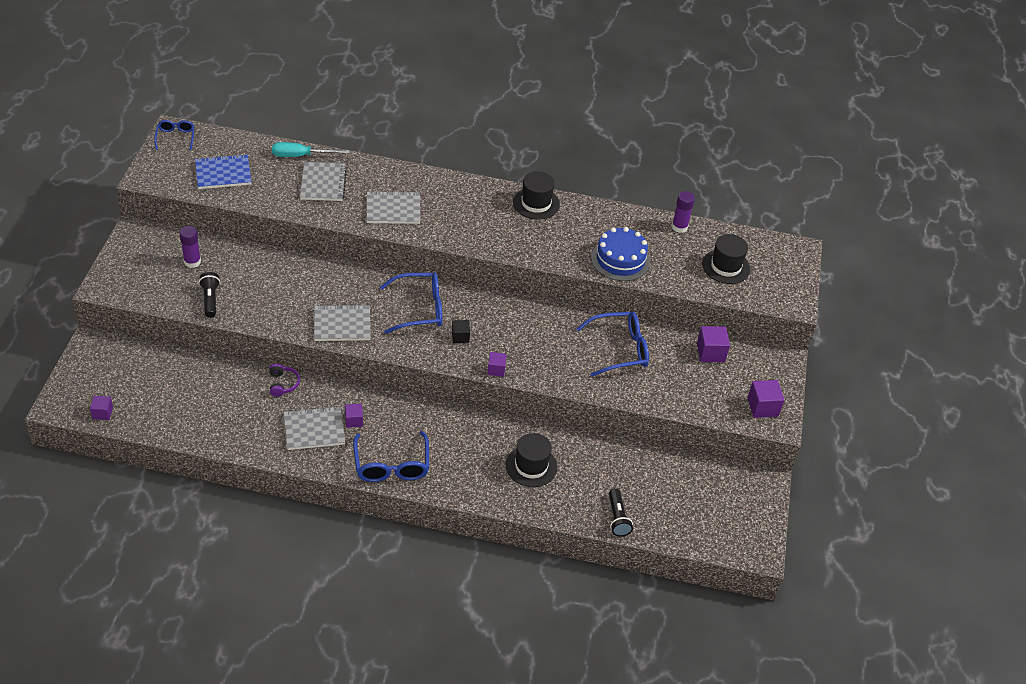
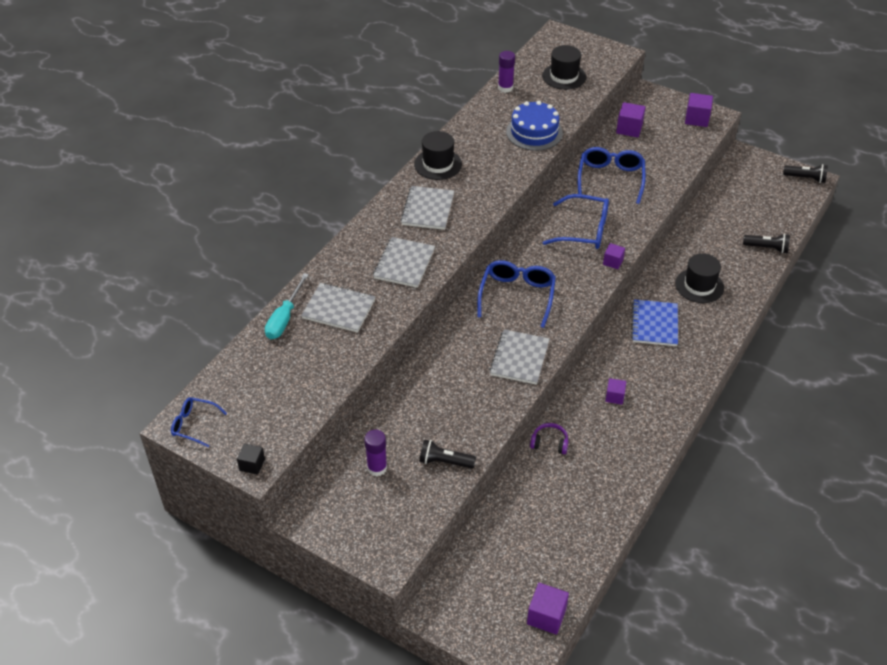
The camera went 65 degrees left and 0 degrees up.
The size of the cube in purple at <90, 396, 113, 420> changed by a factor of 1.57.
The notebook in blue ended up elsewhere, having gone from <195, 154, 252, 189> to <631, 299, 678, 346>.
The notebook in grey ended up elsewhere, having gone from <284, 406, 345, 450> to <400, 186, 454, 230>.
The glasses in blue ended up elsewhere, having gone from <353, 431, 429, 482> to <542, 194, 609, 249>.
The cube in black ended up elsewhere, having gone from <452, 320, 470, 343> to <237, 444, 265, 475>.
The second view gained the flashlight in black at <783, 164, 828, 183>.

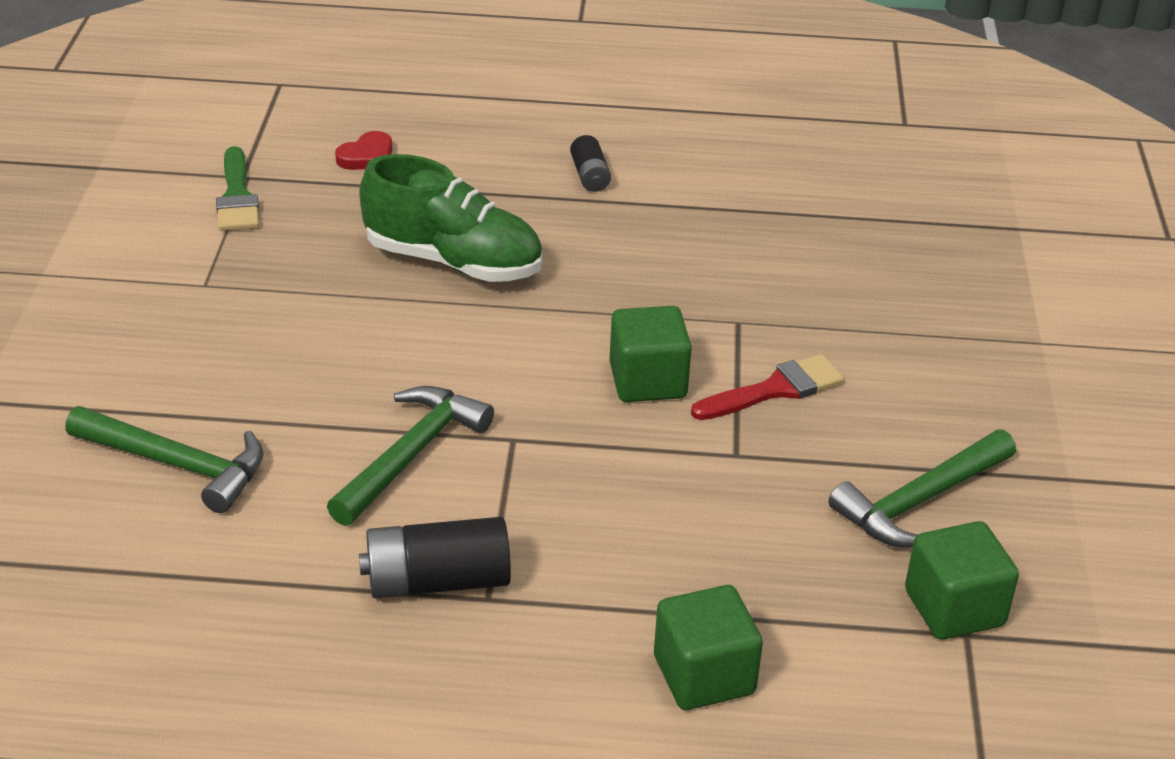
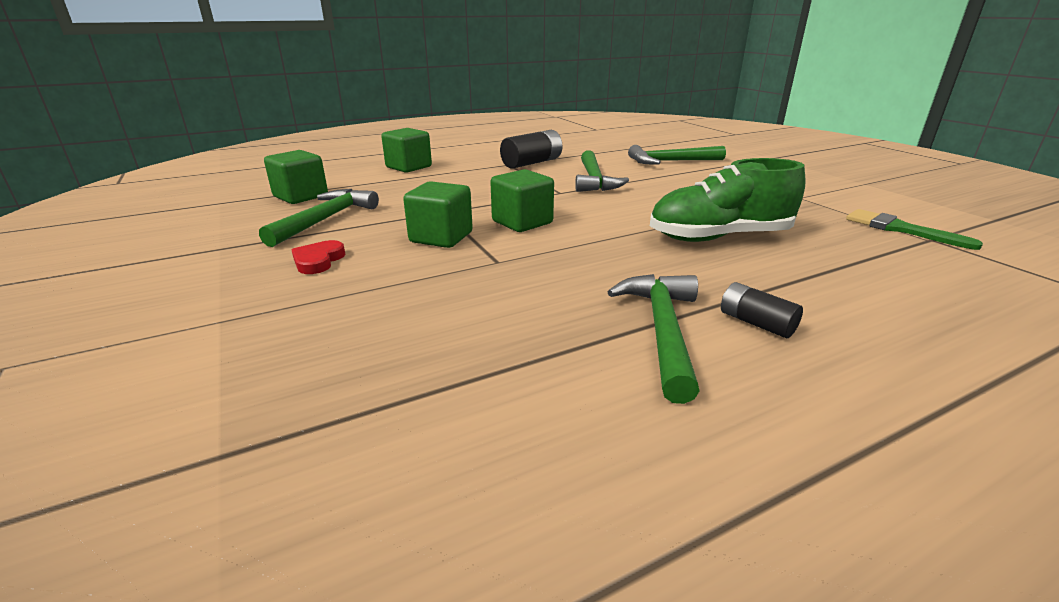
The camera went 150 degrees right and 10 degrees down.
The heart in red ended up elsewhere, having gone from <335, 131, 392, 170> to <292, 240, 346, 274>.
Where the brush in red stood at <691, 354, 845, 420>, the cube in green came to stand at <403, 181, 473, 248>.
The second view gained the hammer in green at <608, 274, 699, 404>.

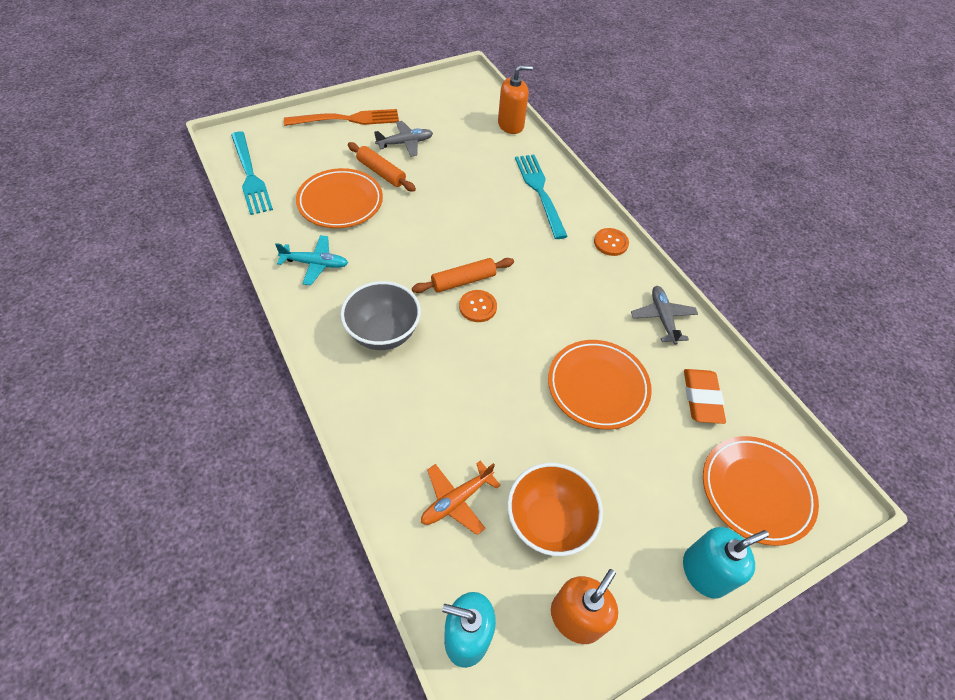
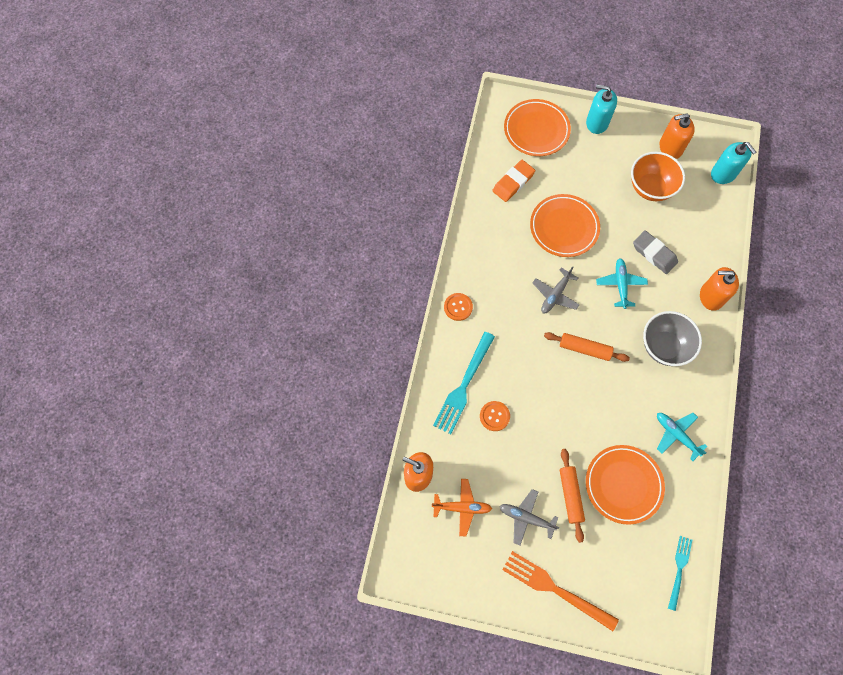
The camera went 135 degrees left and 15 degrees up.
The size of the fork in turquoise at <231, 131, 273, 215> changed by a factor of 0.60.
The plane in orange ended up elsewhere, having gone from <421, 461, 501, 535> to <432, 479, 492, 536>.
The button in orange ended up elsewhere, having gone from <459, 290, 497, 322> to <480, 401, 510, 431>.
The plane in grey ended up elsewhere, having gone from <631, 286, 698, 345> to <533, 266, 580, 313>.
The second view gained the plane in turquoise at <596, 258, 648, 309>.
The second view gained the eraser in grey at <633, 230, 678, 274>.
The second view gained the soap dispenser in orange at <700, 267, 739, 311>.

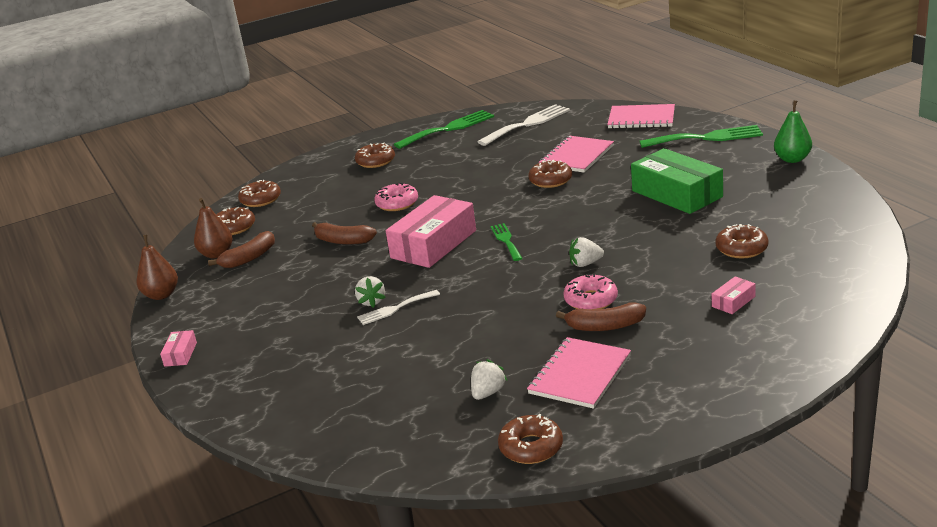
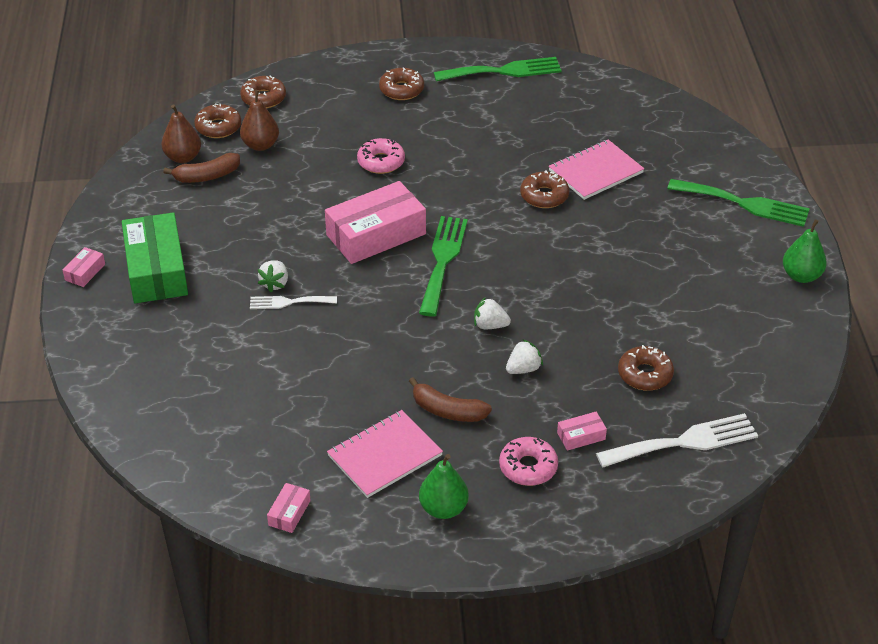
The camera went 20 degrees right and 15 degrees up.
The pear in brown ended up elsewhere, having gone from <137, 235, 178, 300> to <240, 90, 279, 151>.
The second view lost the banana in brown at <312, 222, 377, 245>.
The strawberry in white ended up elsewhere, having gone from <471, 359, 508, 400> to <506, 339, 543, 374>.
The fork in white ended up elsewhere, having gone from <477, 104, 570, 146> to <596, 413, 758, 468>.
The size of the fork in green at <490, 223, 523, 261> changed by a factor of 1.73.
Where the donut in brown stood at <498, 414, 563, 464>, the box in pink came to stand at <267, 483, 311, 533>.
The donut in pink ended up elsewhere, having gone from <563, 274, 618, 309> to <499, 437, 558, 486>.
The second view lost the notebook in pink at <607, 104, 675, 129>.
The box in green ended up elsewhere, having gone from <631, 148, 723, 214> to <122, 212, 188, 303>.
The second view gained the pear in green at <419, 454, 469, 519>.

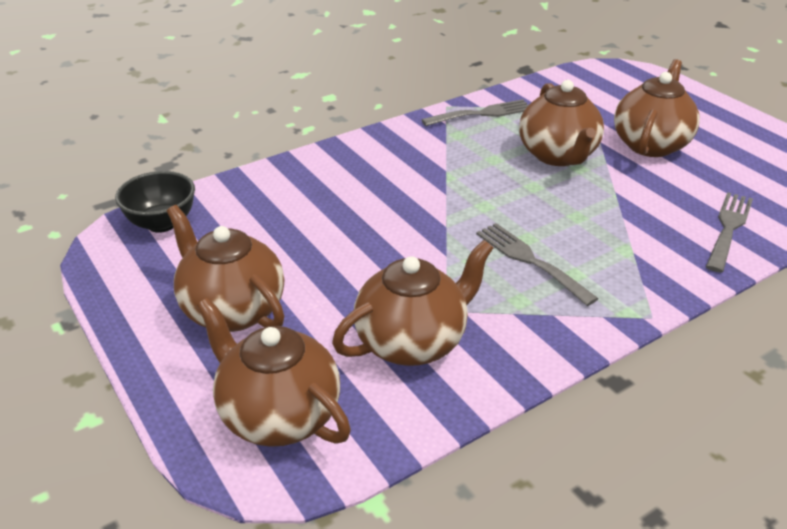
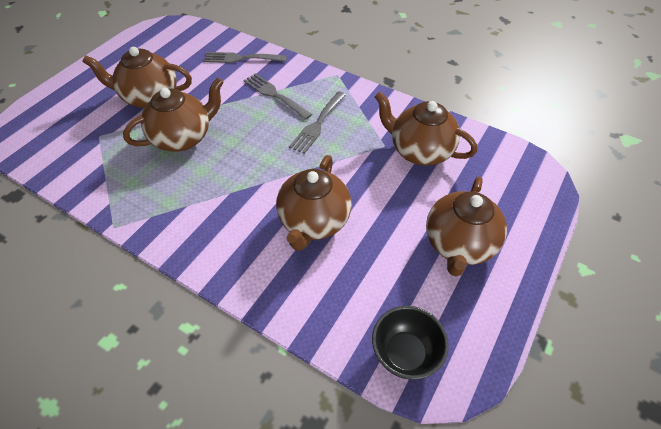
The camera went 115 degrees left and 15 degrees up.
The teapot in brown ended up elsewhere, having gone from <196, 298, 351, 447> to <276, 155, 352, 251>.
The fork in grey ended up elsewhere, having gone from <422, 99, 529, 126> to <243, 73, 312, 120>.

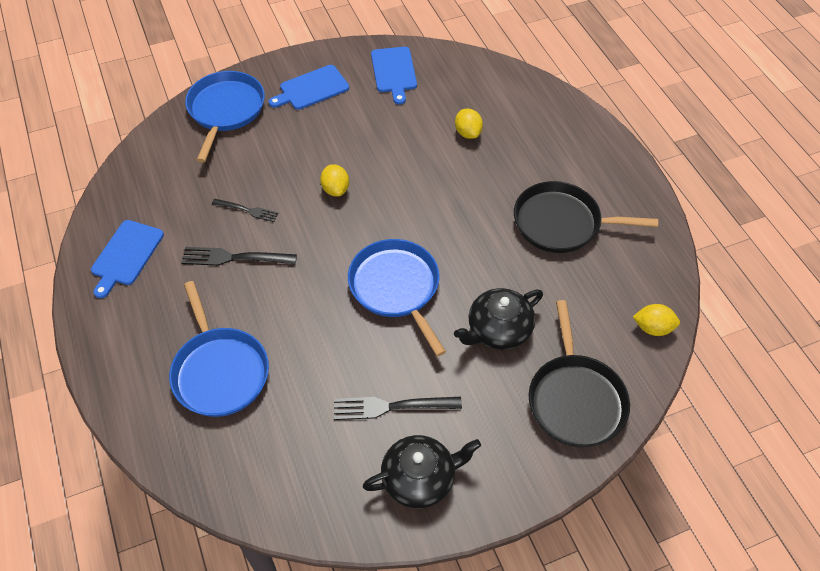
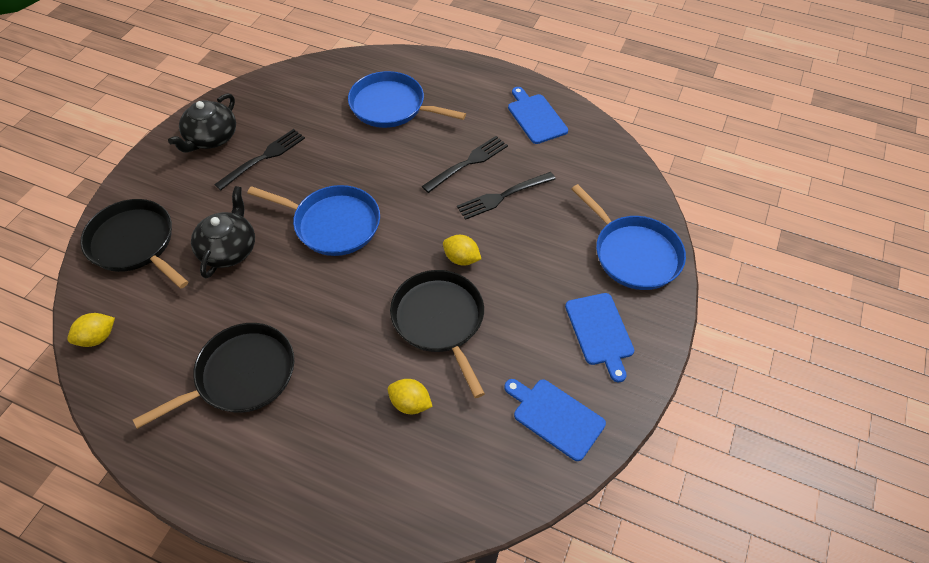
The camera went 135 degrees right and 0 degrees up.
The size of the fork in black at <212, 199, 278, 222> changed by a factor of 1.61.
The cutting board in blue at <268, 65, 349, 110> ended up facing another way, 150 degrees clockwise from before.
The second view gained the pan in black at <390, 270, 485, 398>.

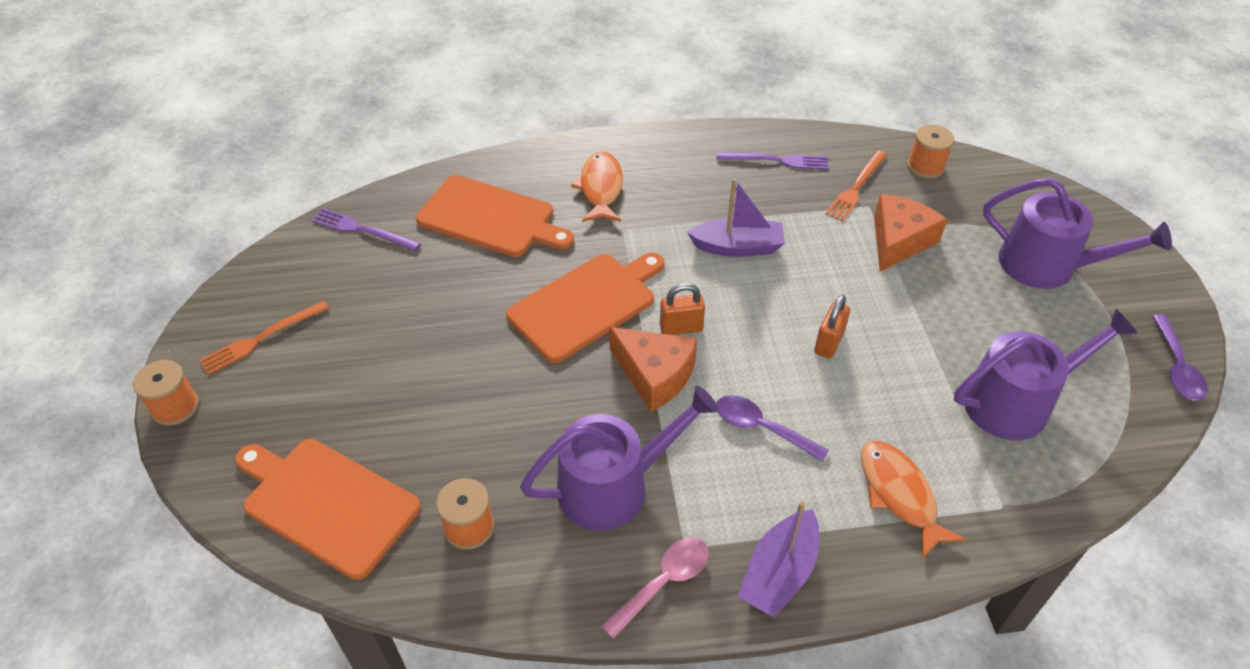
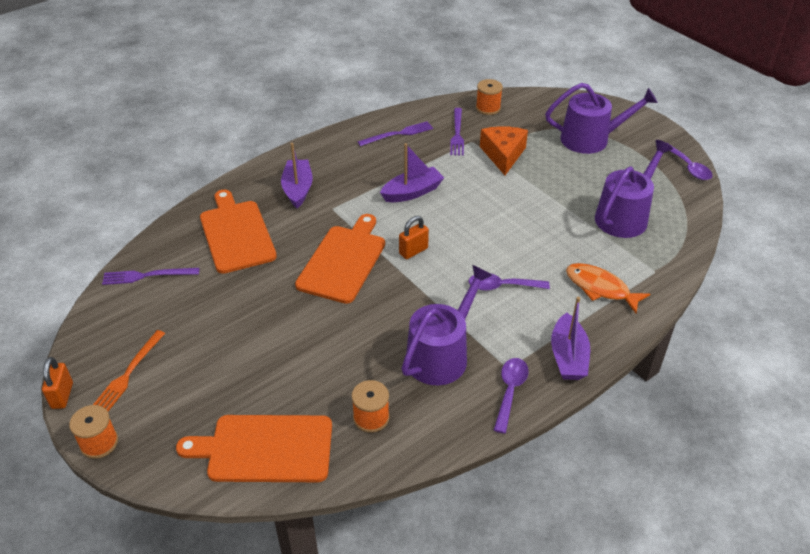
The camera went 30 degrees left and 5 degrees down.
The cutting board in orange at <416, 175, 574, 257> ended up facing another way, 105 degrees counterclockwise from before.
Where the fish in orange stood at <571, 151, 623, 222>, the boat in purple came to stand at <281, 143, 313, 209>.
What was the spoon in pink at <601, 537, 709, 639> turned into the spoon in purple at <494, 358, 529, 434>.
The second view lost the cheese in orange at <609, 327, 697, 412>.
The padlock in orange ended up elsewhere, having gone from <814, 295, 850, 359> to <42, 357, 73, 409>.
What was the fork in orange at <825, 151, 887, 222> turned into the fork in purple at <450, 108, 464, 156>.

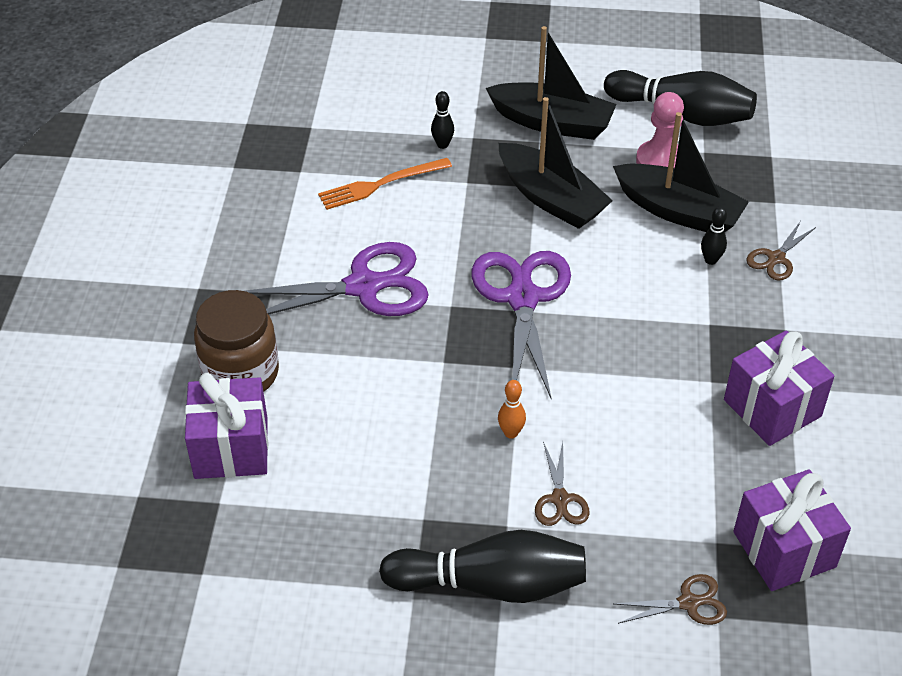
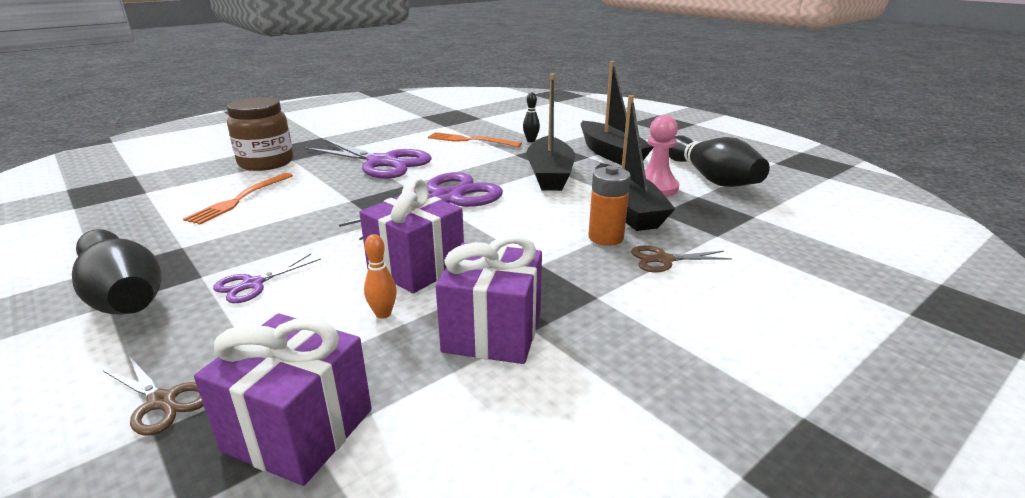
The camera went 45 degrees right and 20 degrees down.
The gift in purple ended up elsewhere, having gone from <185, 373, 268, 479> to <359, 178, 464, 293>.
The bowling pin in orange ended up elsewhere, having gone from <498, 380, 526, 439> to <364, 234, 397, 319>.
What was the scissors in brown at <535, 442, 590, 526> turned into the scissors in purple at <213, 254, 321, 303>.
Where the bowling pin in black stood at <701, 206, 727, 265>, the battery in orange came to stand at <588, 165, 631, 246>.
The second view gained the fork in orange at <183, 173, 293, 225>.

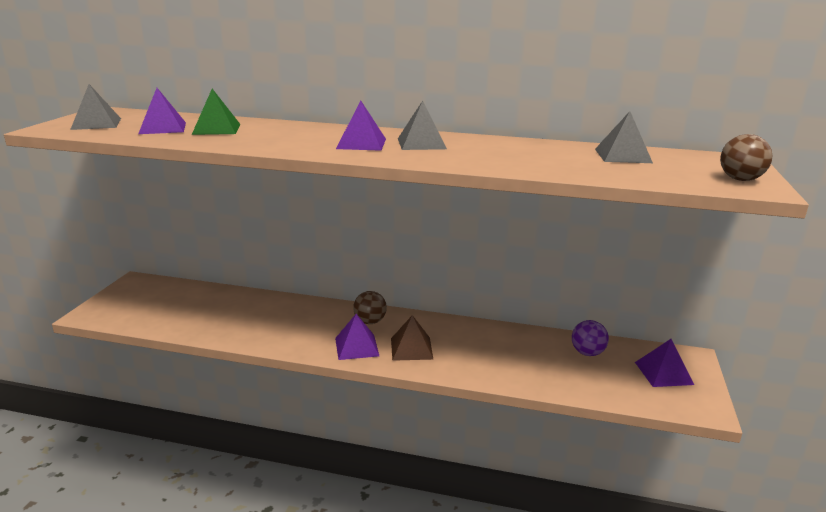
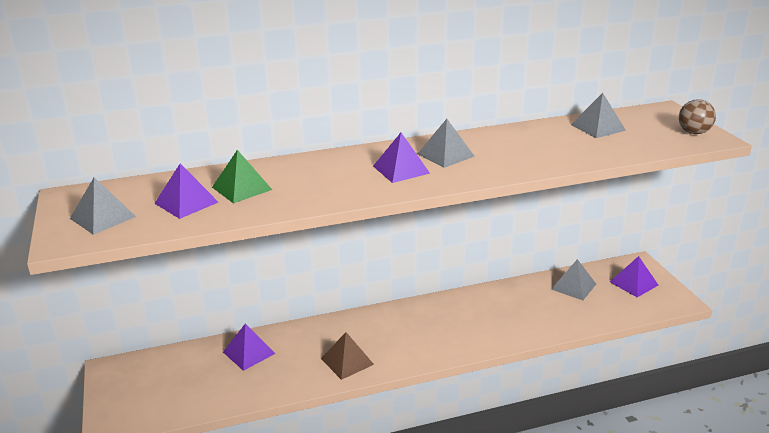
The camera went 30 degrees left and 5 degrees up.
The pyramid in purple ended up elsewhere, having gone from <335, 314, 379, 360> to <223, 324, 276, 371>.
The second view lost the ball in brown at <353, 291, 387, 324>.
The pyramid in brown ended up elsewhere, having gone from <391, 315, 434, 361> to <321, 332, 374, 380>.
Where the ball in purple stood at <572, 320, 609, 356>, the pyramid in grey came to stand at <551, 259, 596, 300>.

